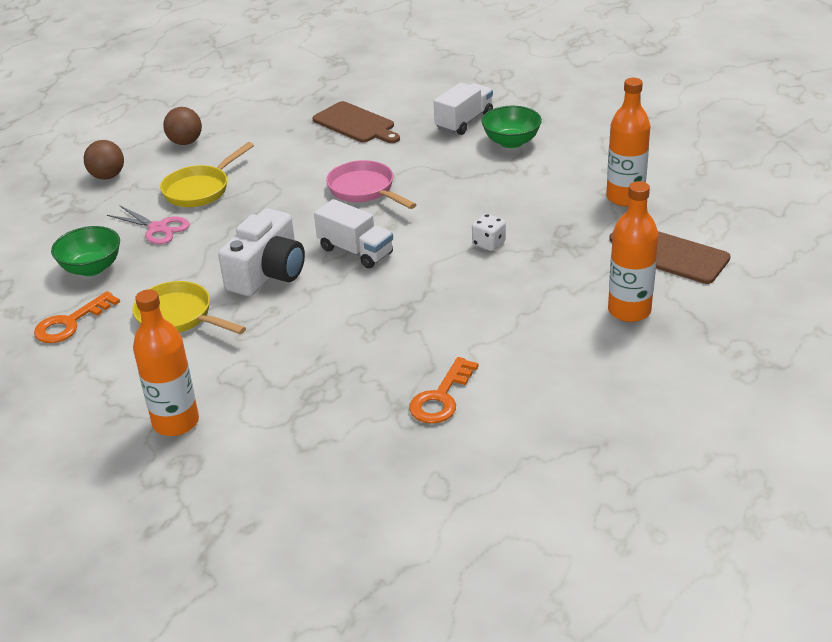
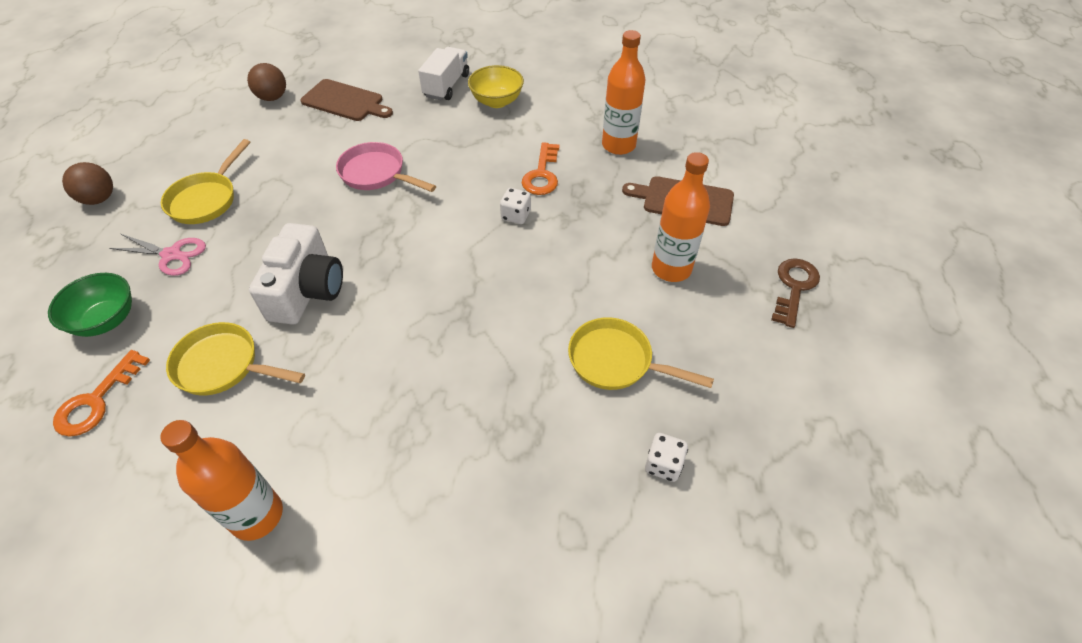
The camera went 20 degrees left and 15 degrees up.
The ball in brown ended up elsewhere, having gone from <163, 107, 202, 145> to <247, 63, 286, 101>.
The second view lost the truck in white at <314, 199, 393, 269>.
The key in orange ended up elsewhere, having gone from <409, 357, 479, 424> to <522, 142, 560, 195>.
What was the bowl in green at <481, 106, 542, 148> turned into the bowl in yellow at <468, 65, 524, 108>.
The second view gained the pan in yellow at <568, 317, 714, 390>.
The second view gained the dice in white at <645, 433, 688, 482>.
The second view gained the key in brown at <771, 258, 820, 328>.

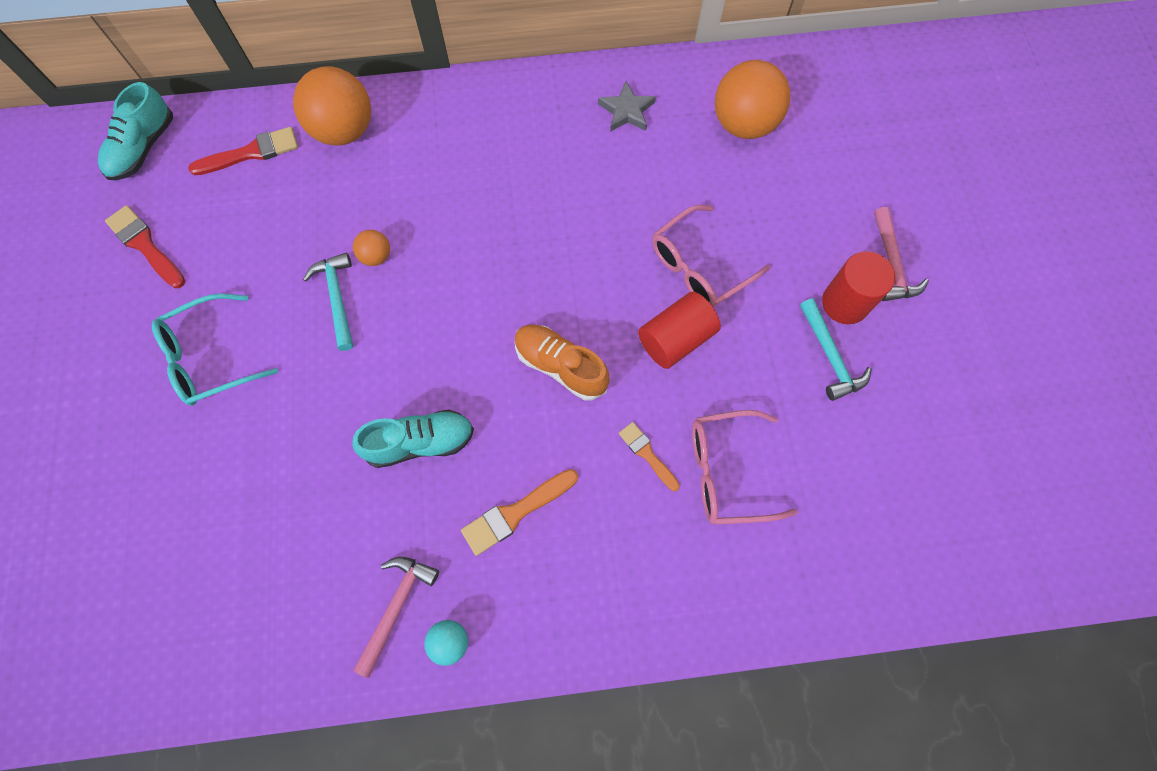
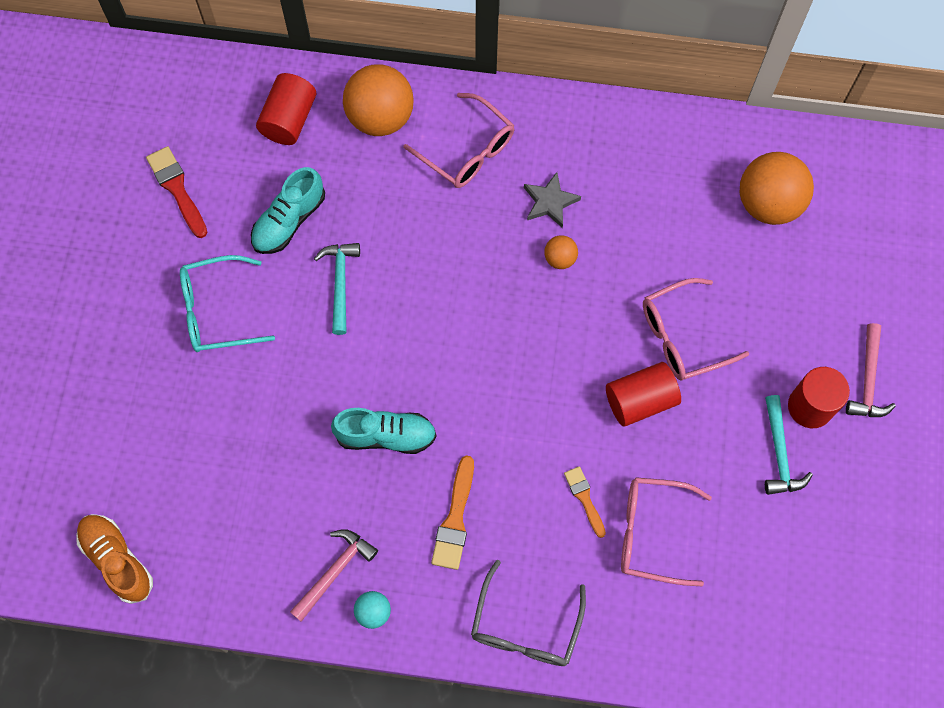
The camera went 15 degrees right and 0 degrees up.
The shoe in turquoise ended up elsewhere, having gone from <98, 82, 173, 180> to <251, 167, 325, 254>.
Where the brush in red stood at <188, 127, 298, 175>, the cylinder in red came to stand at <256, 73, 316, 145>.
The ball in orange ended up elsewhere, having gone from <353, 230, 390, 266> to <544, 235, 578, 269>.
The brush in orange at <461, 469, 578, 556> ended up facing another way, 60 degrees counterclockwise from before.
The shoe in orange ended up elsewhere, having gone from <515, 325, 610, 400> to <76, 514, 153, 604>.
The star in grey ended up elsewhere, having gone from <598, 81, 656, 132> to <524, 172, 581, 228>.
The second view gained the glasses in pink at <403, 93, 514, 188>.
The second view gained the glasses in grey at <471, 559, 586, 666>.

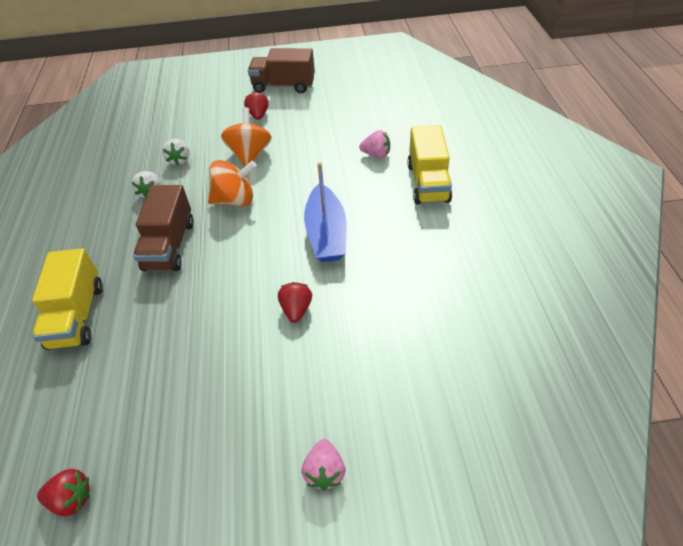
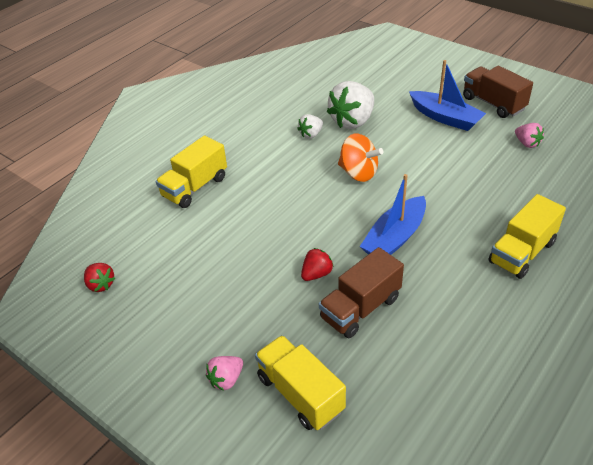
The camera went 45 degrees right and 5 degrees down.
The truck in brown ended up elsewhere, having gone from <133, 185, 194, 271> to <319, 247, 404, 338>.
The size of the strawberry in white at <162, 139, 190, 165> changed by a factor of 1.98.
The second view lost the spinning top in orange at <221, 107, 272, 167>.
Where the strawberry in red stood at <244, 91, 269, 120>, the boat in blue came to stand at <409, 60, 486, 131>.
The strawberry in pink ended up elsewhere, having gone from <359, 130, 390, 158> to <515, 123, 544, 148>.
The second view gained the truck in yellow at <255, 335, 346, 430>.

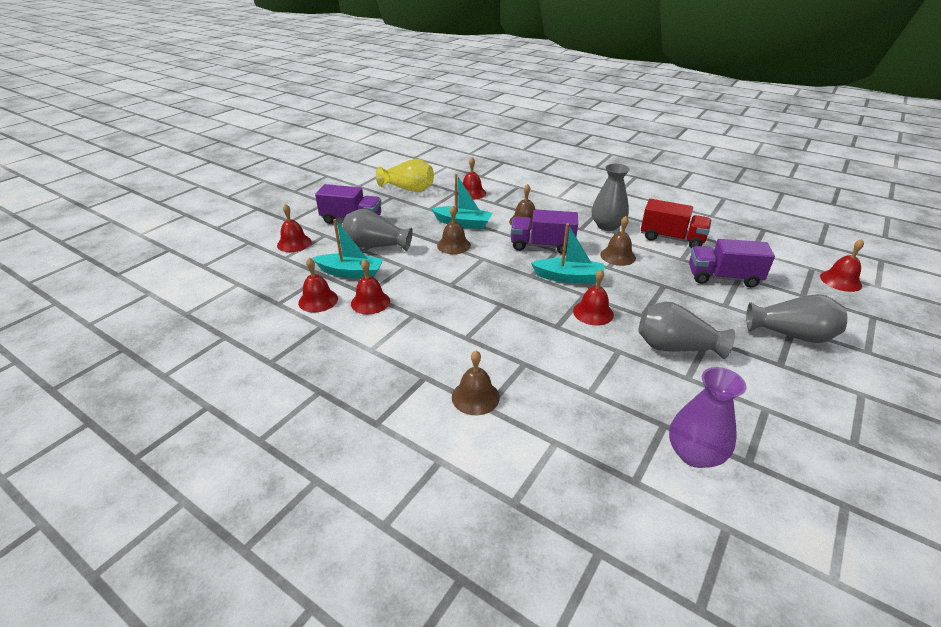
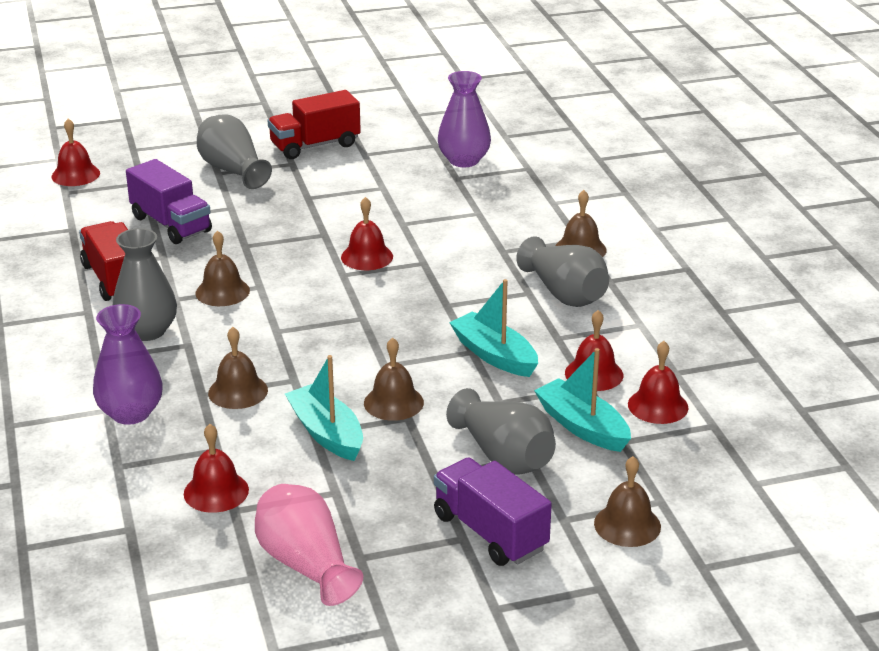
The camera went 140 degrees left and 5 degrees down.
What was the bell in red at <277, 204, 312, 252> turned into the bell in brown at <594, 456, 661, 547>.
What was the vase in yellow at <376, 159, 434, 192> turned into the vase in pink at <255, 484, 363, 606>.
The second view lost the truck in purple at <511, 209, 578, 254>.
The boat in turquoise ended up elsewhere, having gone from <531, 223, 605, 283> to <449, 279, 538, 377>.
The vase in grey ended up elsewhere, having gone from <638, 302, 735, 359> to <516, 236, 609, 307>.
The second view gained the vase in purple at <93, 304, 163, 425>.
The second view gained the truck in red at <268, 90, 361, 159>.

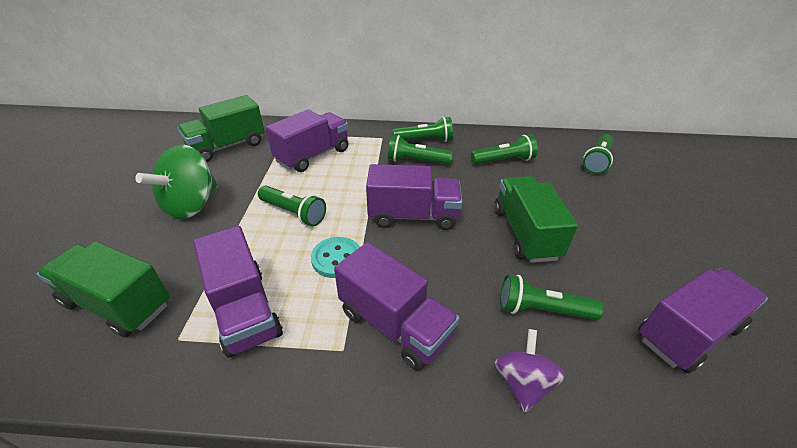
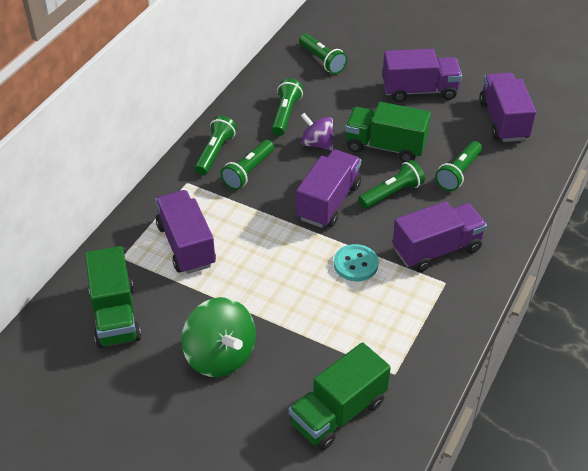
The camera went 65 degrees left and 5 degrees up.
The truck in purple ended up elsewhere, having gone from <193, 226, 283, 358> to <382, 49, 462, 102>.
The flashlight in green ended up elsewhere, having gone from <258, 186, 326, 226> to <358, 160, 425, 209>.
The spinning top in purple ended up elsewhere, having gone from <495, 329, 565, 413> to <301, 113, 333, 150>.

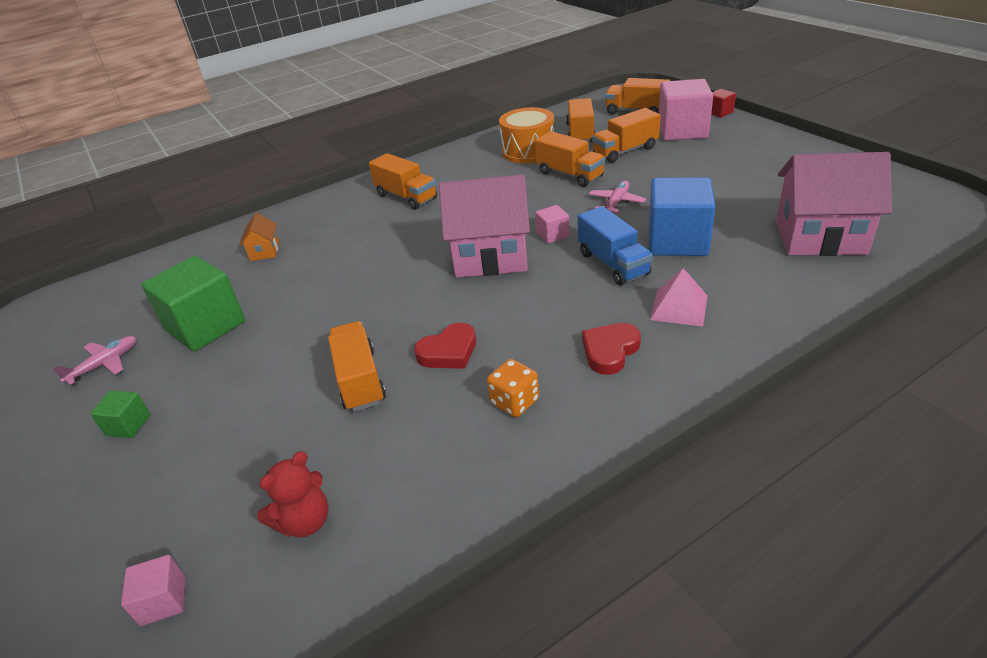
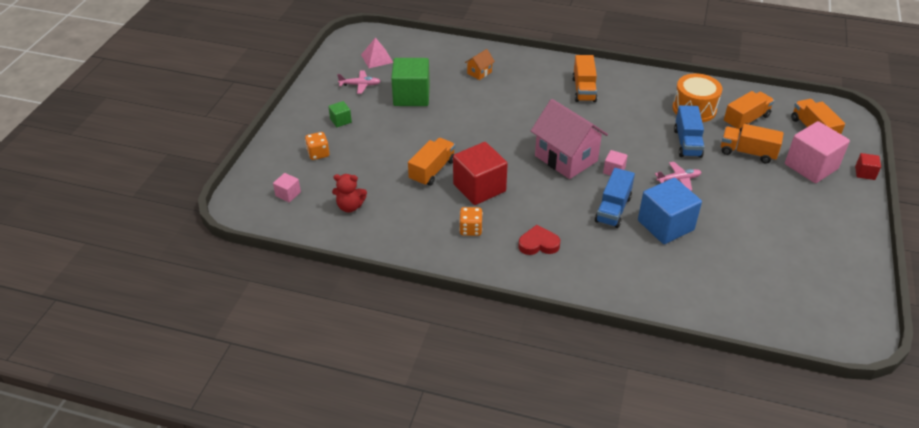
The camera went 45 degrees right and 5 degrees up.
Where the heart in red stood at <414, 323, 476, 369>, the cube in red came to stand at <453, 142, 508, 205>.
What was the truck in orange at <535, 131, 605, 187> turned into the truck in blue at <674, 105, 704, 158>.
The pyramid in pink ended up elsewhere, having gone from <650, 268, 708, 327> to <361, 37, 393, 68>.
The second view lost the house in pink at <776, 152, 892, 256>.
The second view gained the dice in orange at <305, 132, 329, 160>.

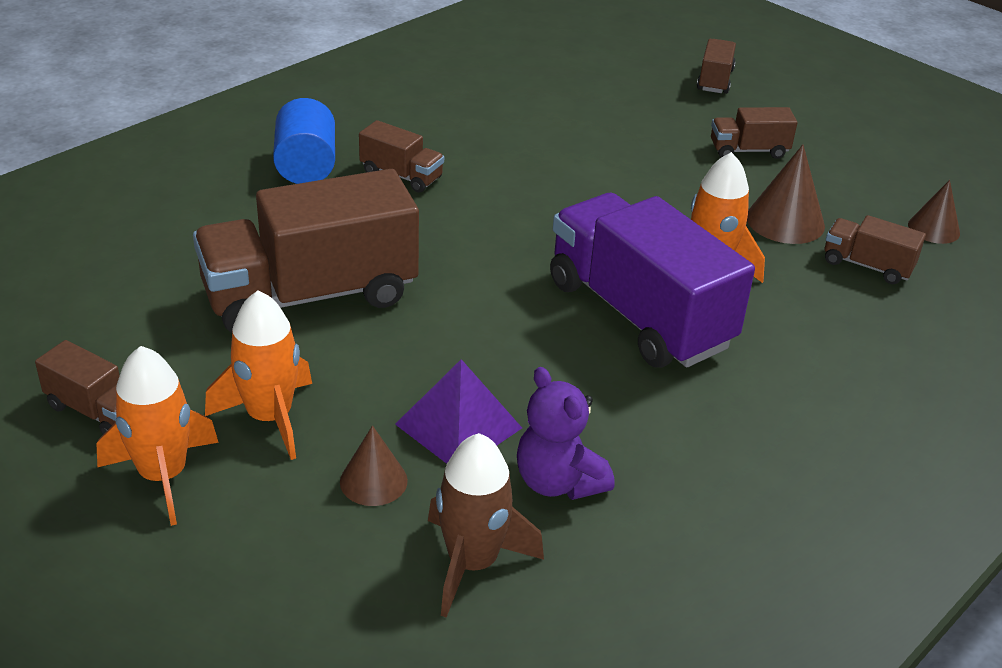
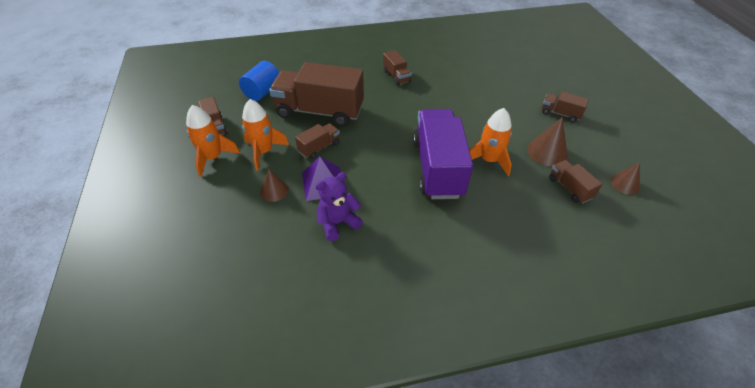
The camera went 35 degrees right and 10 degrees up.
The cylinder in blue ended up elsewhere, having gone from <273, 98, 335, 184> to <239, 61, 279, 101>.
The second view lost the rocket in brown at <428, 433, 544, 618>.
The teddy bear in purple at <517, 367, 615, 500> ended up facing another way, 60 degrees clockwise from before.
The truck in brown ended up elsewhere, having gone from <697, 39, 736, 94> to <295, 123, 340, 159>.

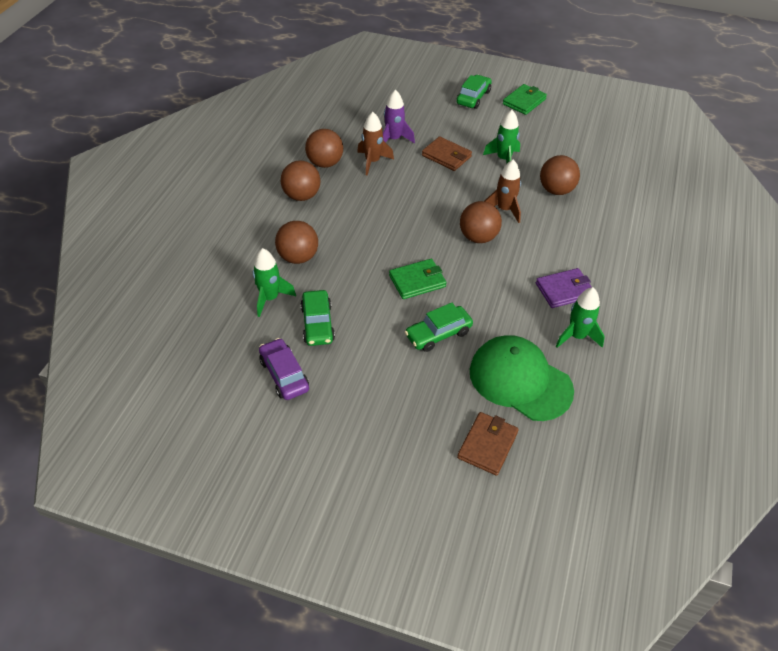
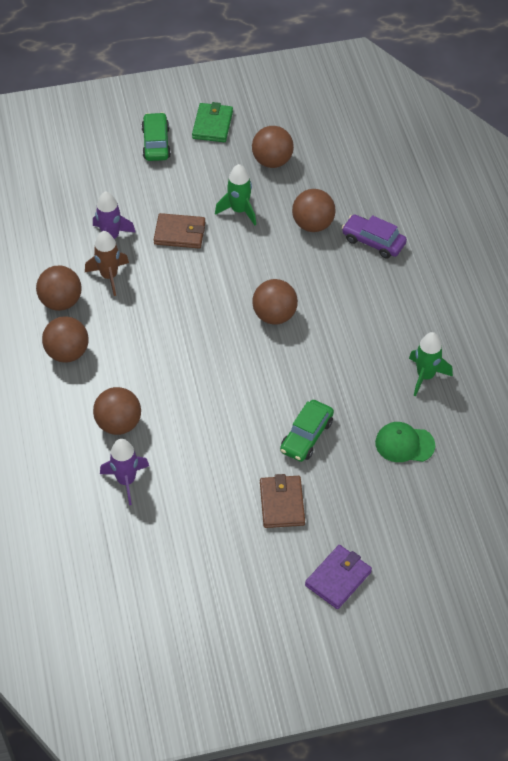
The camera went 30 degrees left and 5 degrees up.
What was the rocket in green at <253, 248, 296, 317> turned into the rocket in purple at <100, 439, 149, 505>.
The car in purple ended up elsewhere, having gone from <259, 338, 309, 400> to <342, 214, 407, 259>.
The second view lost the car in green at <300, 290, 335, 346>.
The second view lost the wallet in green at <389, 259, 447, 299>.
The wallet in brown ended up elsewhere, having gone from <457, 412, 519, 476> to <260, 474, 305, 528>.
The size of the cap in green at <470, 335, 574, 421> changed by a factor of 0.56.
The second view lost the rocket in brown at <484, 160, 521, 223>.
The wallet in purple ended up elsewhere, having gone from <536, 268, 592, 308> to <305, 545, 372, 609>.
The second view gained the ball in brown at <252, 126, 294, 168>.

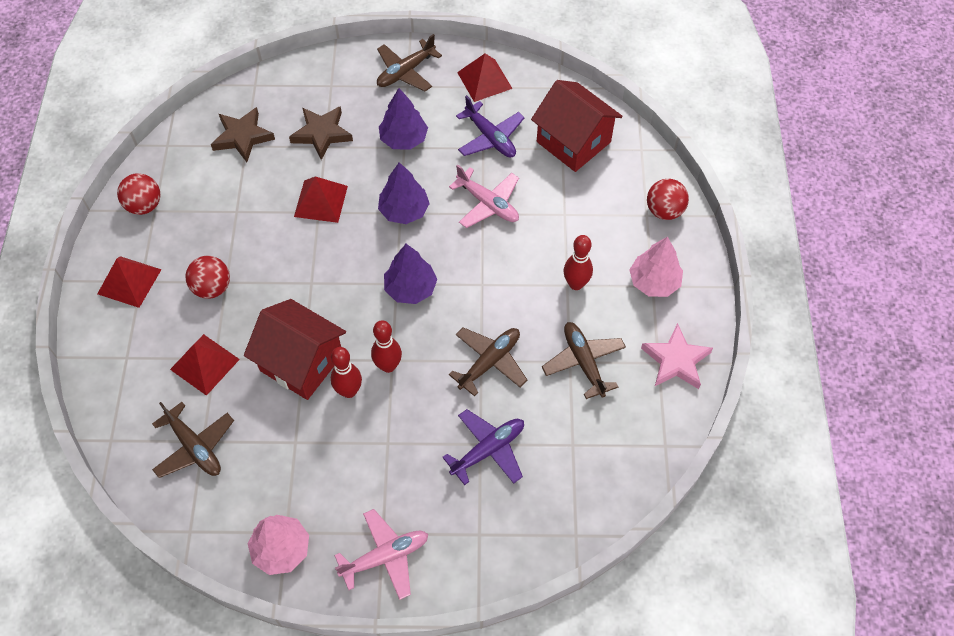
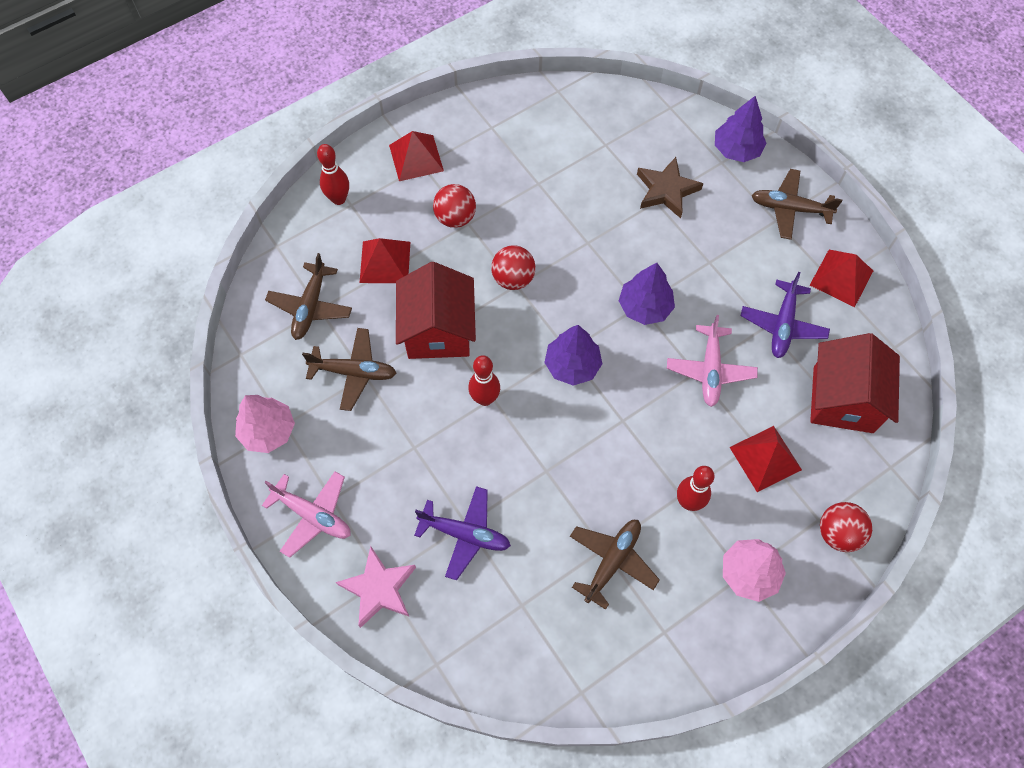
The camera went 55 degrees right and 5 degrees up.
The ball in red ended up elsewhere, having gone from <117, 173, 160, 215> to <491, 245, 535, 290>.
The second view lost the star in brown at <211, 107, 275, 162>.
The pyramid in red ended up elsewhere, having gone from <294, 176, 348, 223> to <729, 426, 802, 492>.
The bowling pin in red ended up elsewhere, having gone from <331, 347, 362, 398> to <317, 144, 349, 205>.
The tree in purple ended up elsewhere, having gone from <379, 88, 428, 150> to <715, 96, 766, 162>.
The plane in brown ended up elsewhere, having gone from <449, 328, 527, 397> to <302, 328, 396, 411>.
The star in pink ended up elsewhere, having gone from <641, 323, 713, 389> to <336, 546, 416, 628>.

